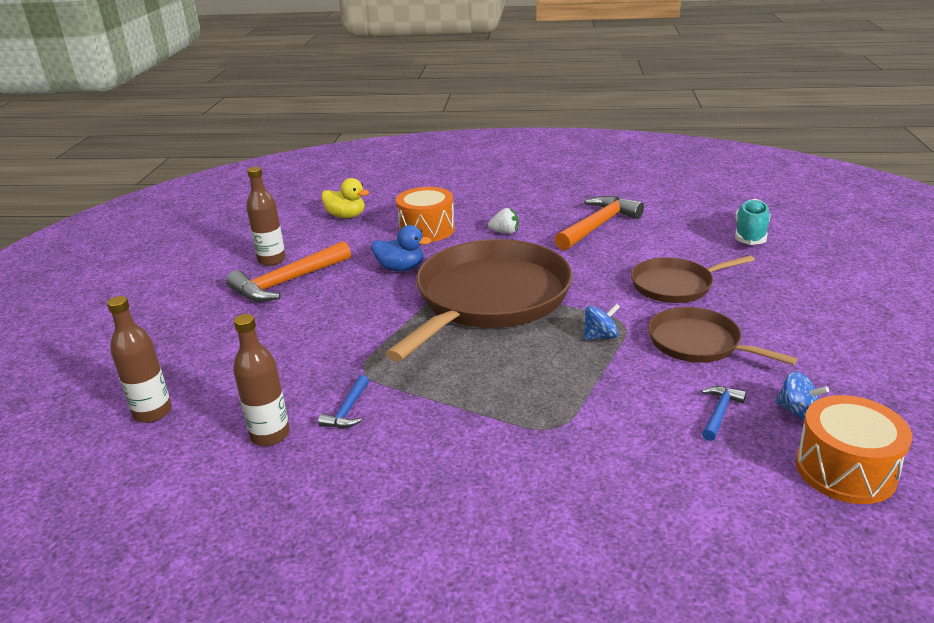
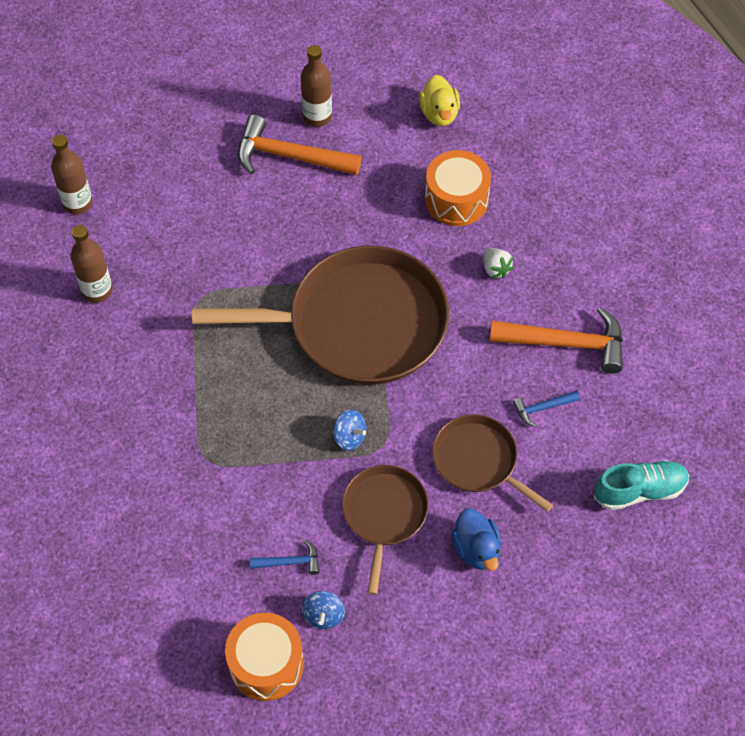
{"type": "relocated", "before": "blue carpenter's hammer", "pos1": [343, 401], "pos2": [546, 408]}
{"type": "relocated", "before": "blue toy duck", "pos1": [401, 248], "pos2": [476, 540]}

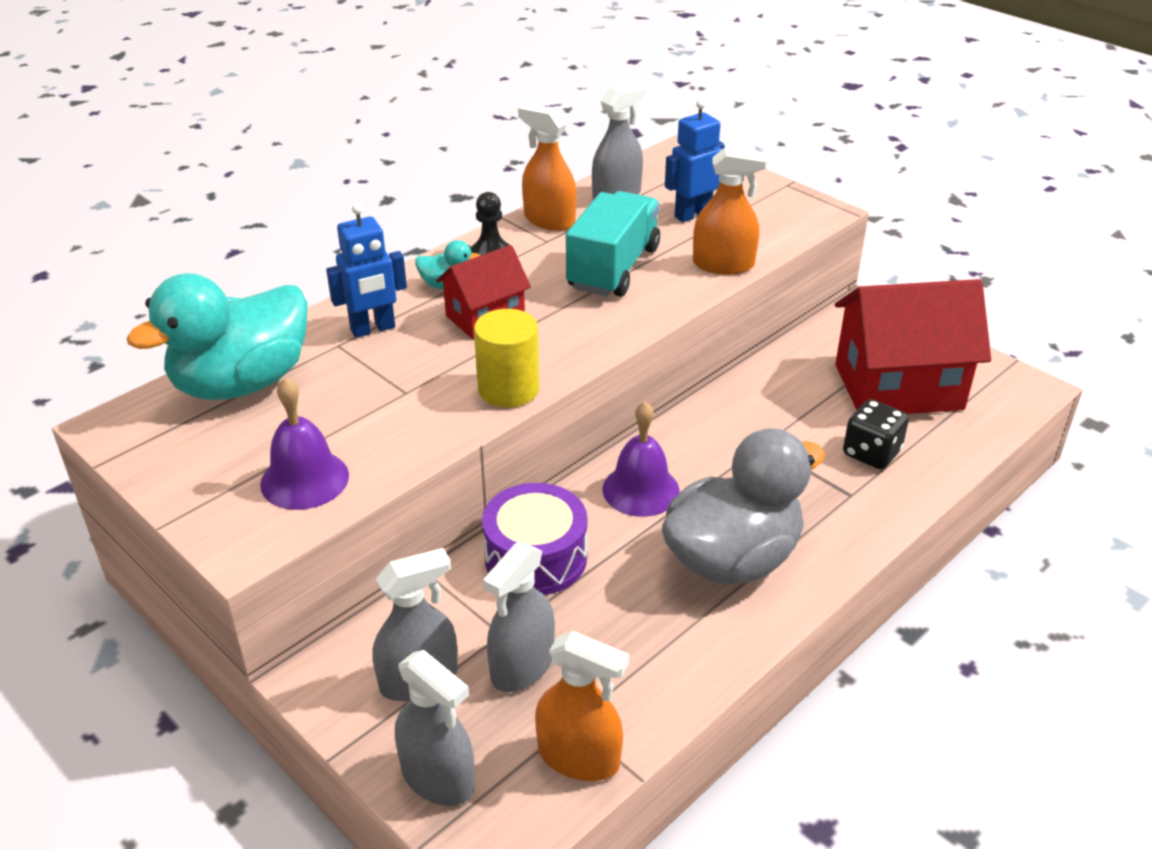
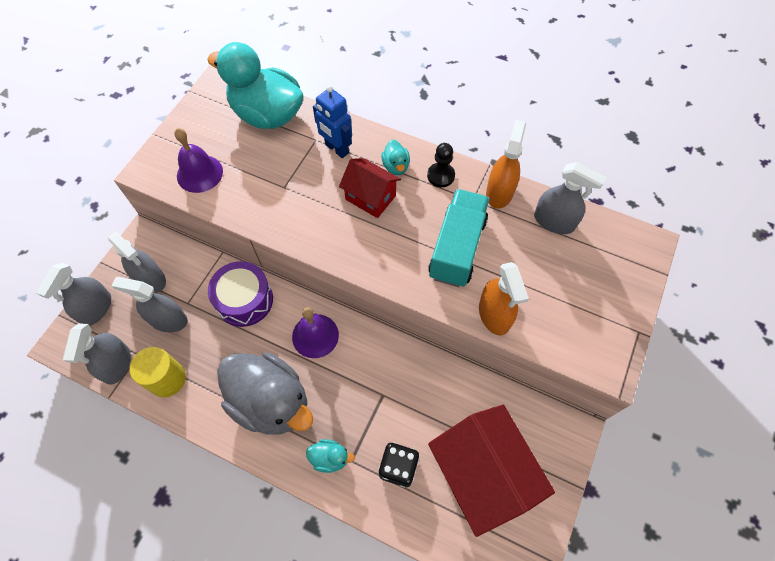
{"type": "relocated", "before": "golden cylinder", "pos1": [506, 358], "pos2": [158, 372]}
{"type": "colour", "before": "bright orange sprayer", "after": "grey sprayer", "pos1": [582, 706], "pos2": [97, 354]}
{"type": "spun", "before": "turquoise toy truck", "pos1": [613, 243], "pos2": [459, 238], "turn": -75}
{"type": "missing", "before": "blue toy robot", "pos1": [695, 160]}
{"type": "appeared", "after": "turquoise toy duck", "pos2": [330, 456]}

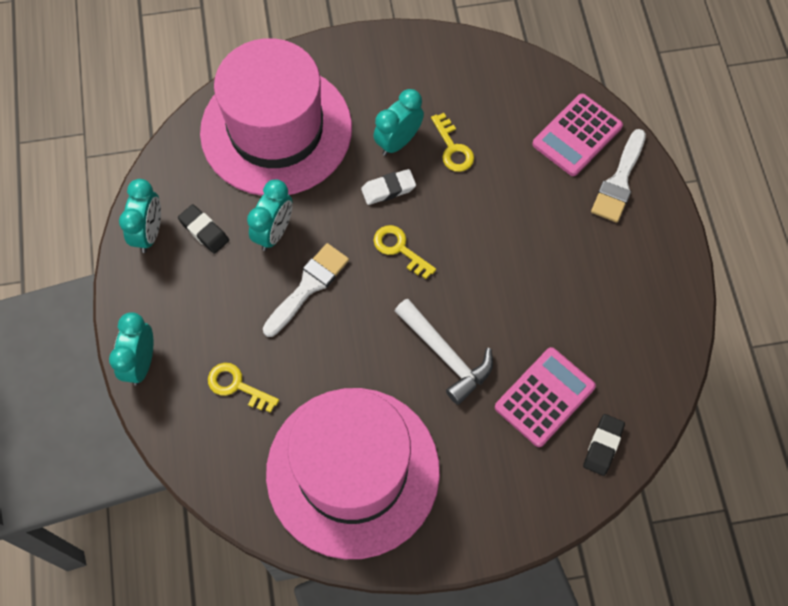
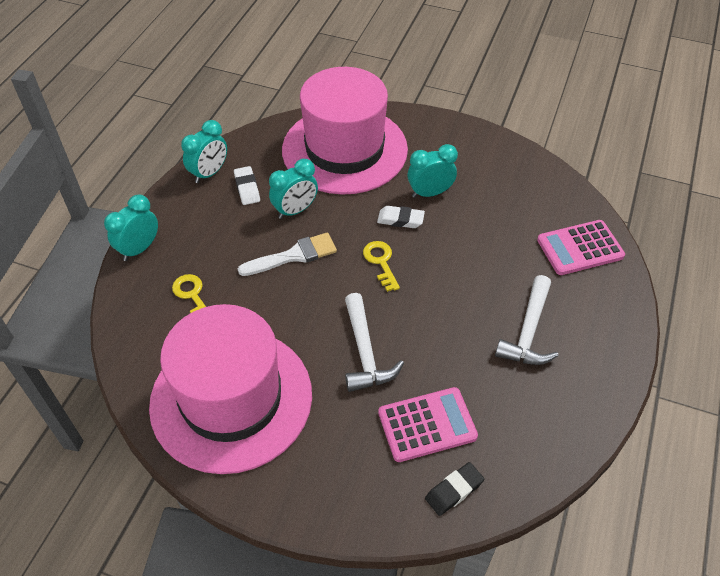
{"type": "colour", "before": "ebony pencil eraser", "after": "snow-white pencil eraser", "pos1": [203, 229], "pos2": [247, 185]}
{"type": "missing", "before": "golden key", "pos1": [452, 142]}
{"type": "missing", "before": "snow-white paint brush", "pos1": [618, 176]}
{"type": "appeared", "after": "snow-white carpenter's hammer", "pos2": [526, 320]}

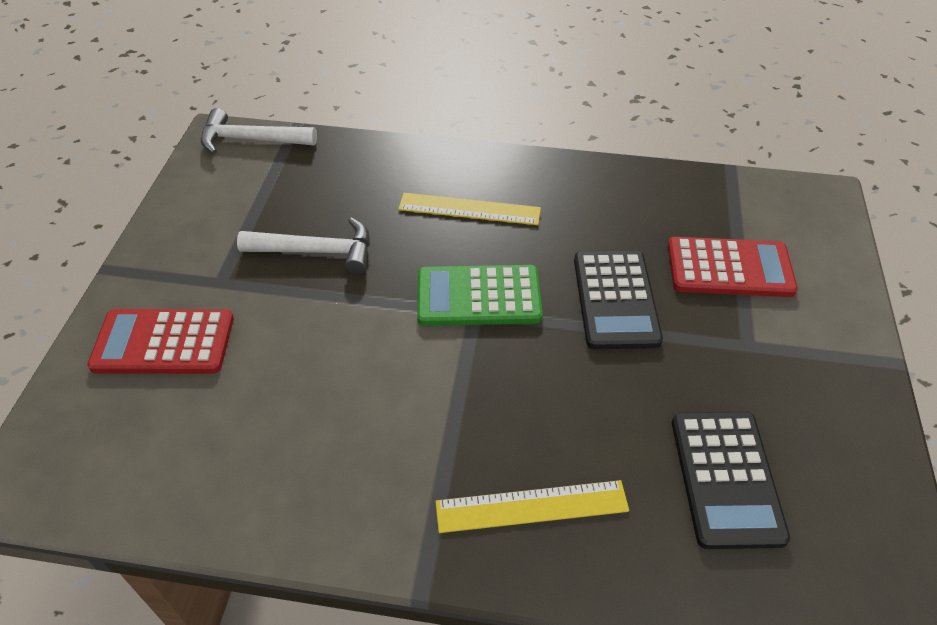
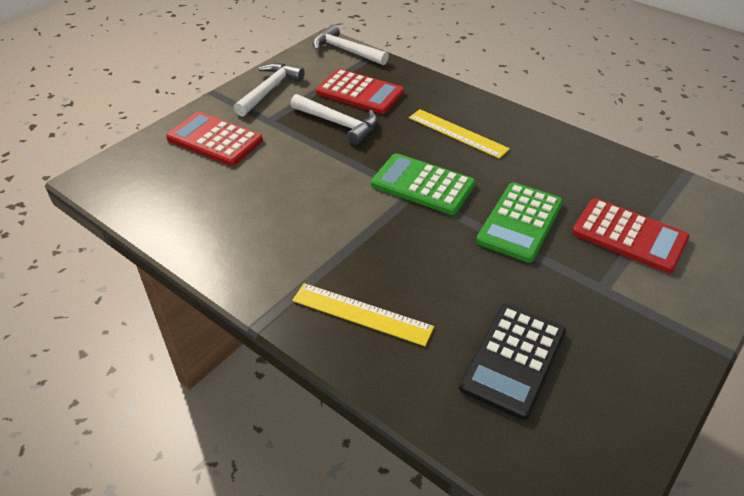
{"type": "colour", "before": "ebony adding machine", "after": "emerald adding machine", "pos1": [618, 300], "pos2": [519, 222]}
{"type": "appeared", "after": "snow-white carpenter's hammer", "pos2": [269, 90]}
{"type": "appeared", "after": "scarlet adding machine", "pos2": [360, 91]}

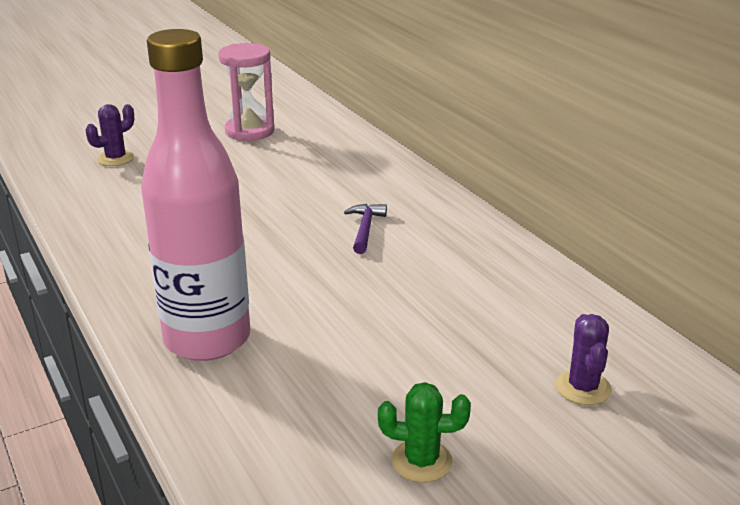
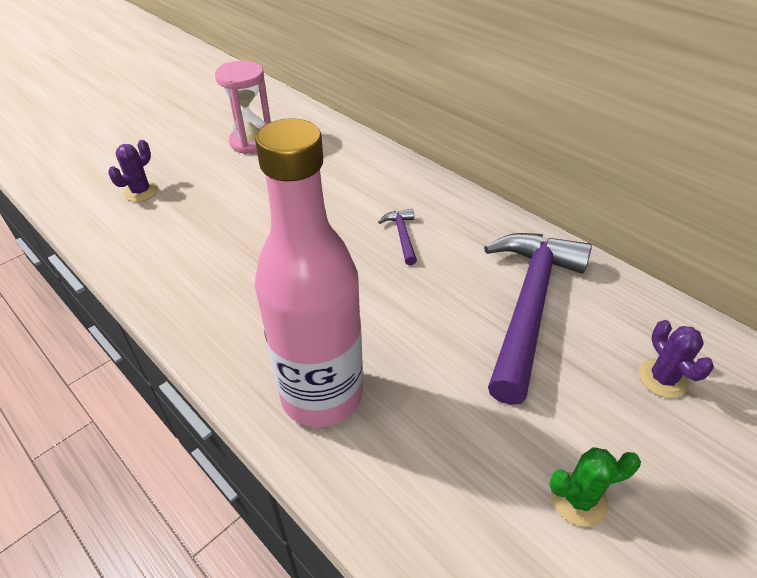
{"type": "appeared", "after": "purple carpenter's hammer", "pos2": [538, 319]}

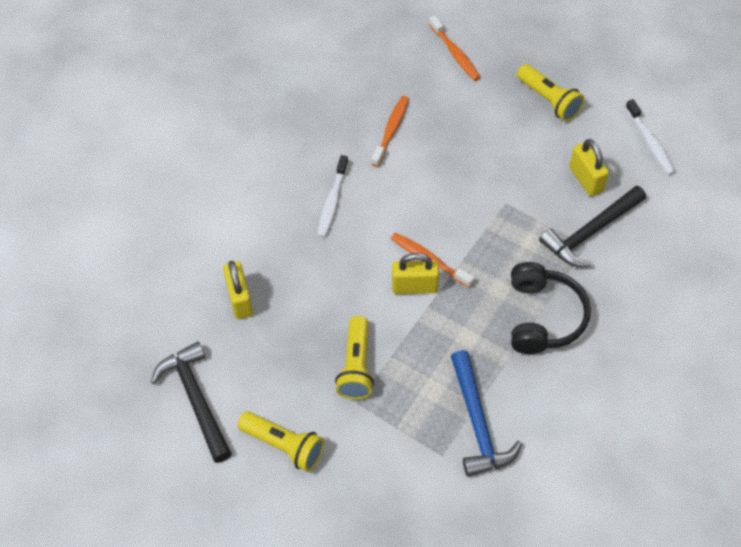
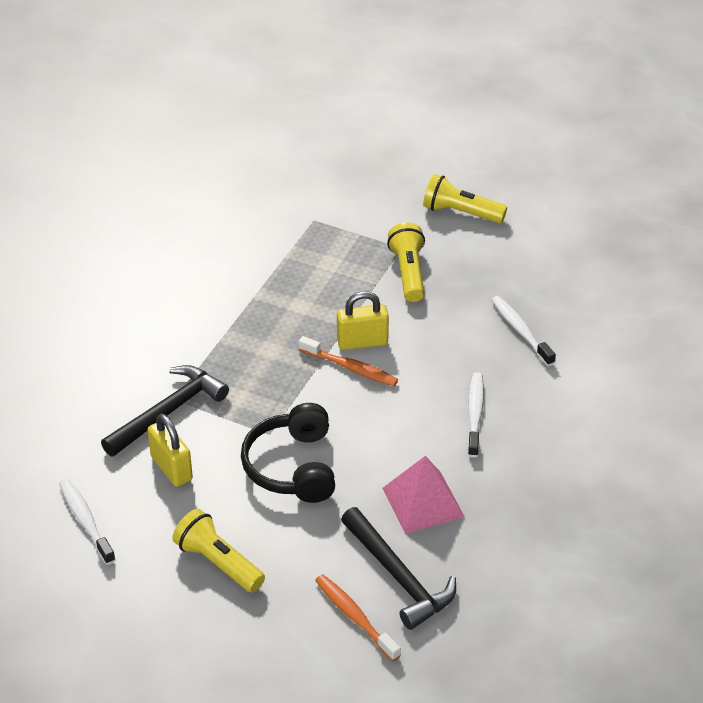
{"type": "relocated", "before": "ebony carpenter's hammer", "pos1": [191, 402], "pos2": [398, 568]}
{"type": "missing", "before": "golden small lock", "pos1": [238, 290]}
{"type": "exchanged", "before": "bright orange toothbrush", "after": "rose-pink pyramid", "pos1": [390, 131], "pos2": [423, 495]}
{"type": "missing", "before": "blue carpenter's hammer", "pos1": [486, 413]}
{"type": "relocated", "before": "ebony headphones", "pos1": [551, 308], "pos2": [288, 453]}
{"type": "appeared", "after": "snow-white toothbrush", "pos2": [524, 331]}

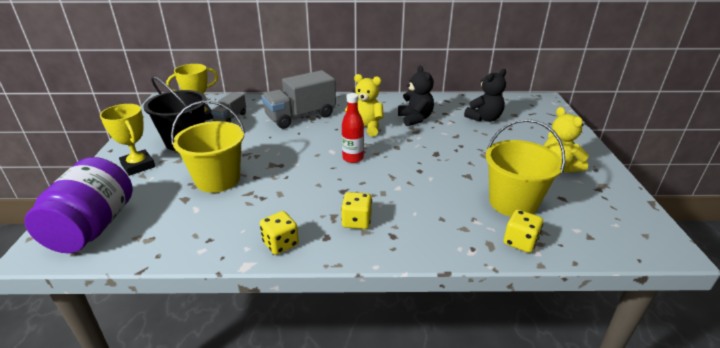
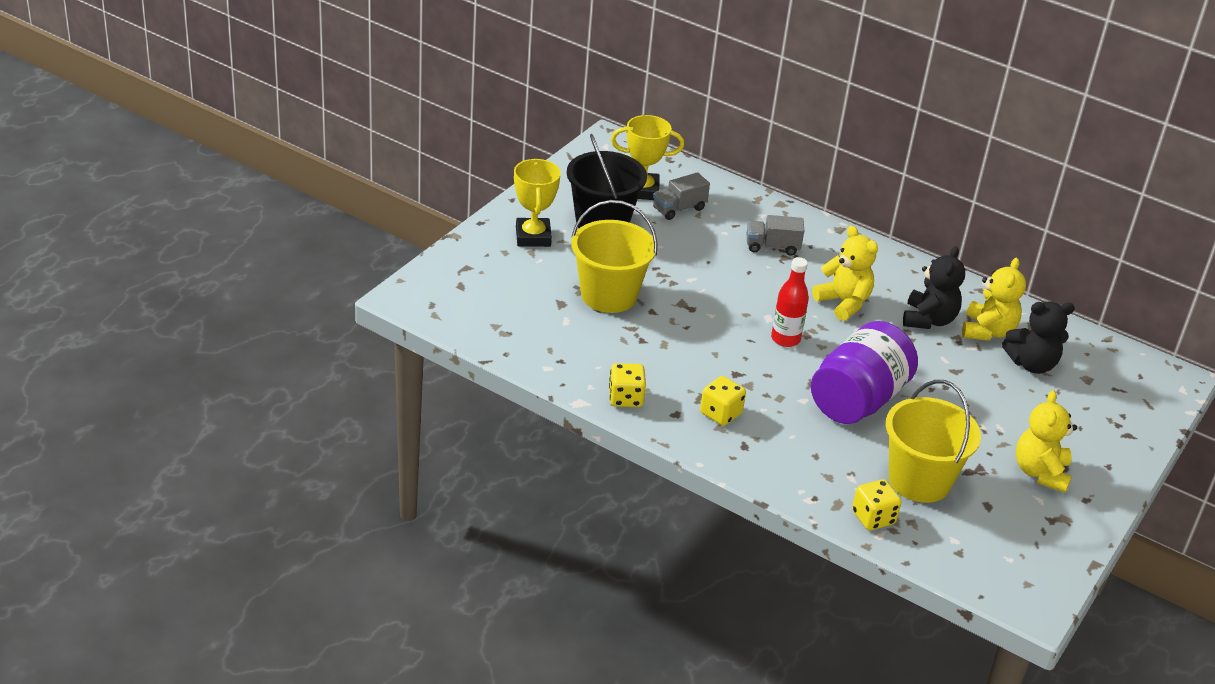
{"type": "relocated", "before": "purple preserve jar", "pos1": [78, 205], "pos2": [864, 372]}
{"type": "size", "before": "grey toy truck", "pos1": [298, 99], "pos2": [775, 235], "scale": 0.53}
{"type": "appeared", "after": "golden teddy bear", "pos2": [994, 299]}

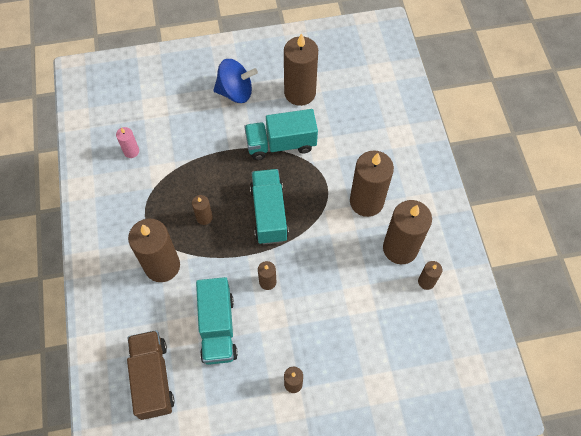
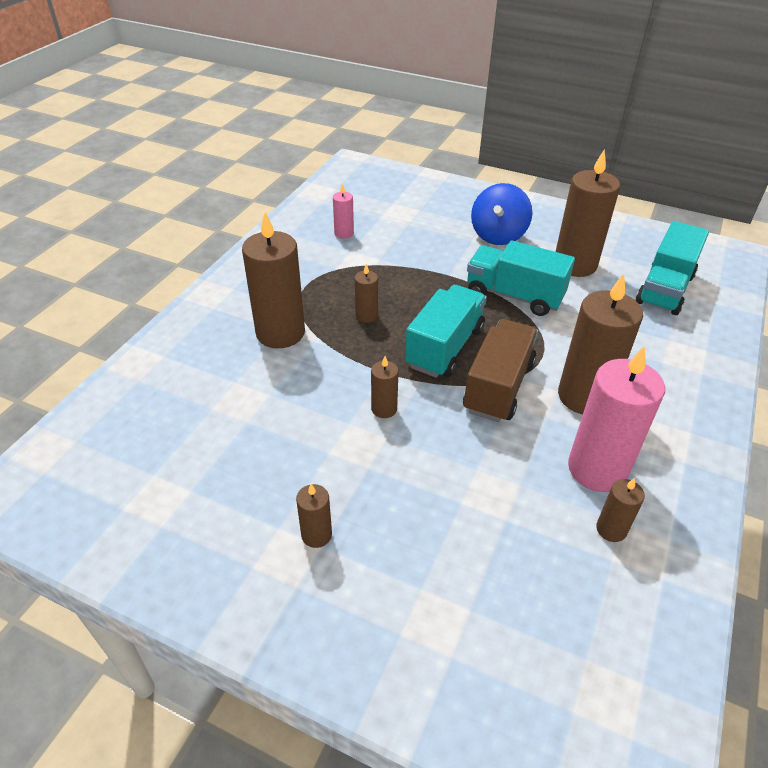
{"type": "relocated", "before": "russet toy truck", "pos1": [151, 375], "pos2": [500, 370]}
{"type": "relocated", "before": "turquoise toy truck", "pos1": [217, 321], "pos2": [672, 268]}
{"type": "spun", "before": "blue whirligig", "pos1": [235, 81], "pos2": [501, 214], "turn": 75}
{"type": "colour", "before": "russet candle", "after": "rose-pink candle", "pos1": [407, 232], "pos2": [616, 418]}

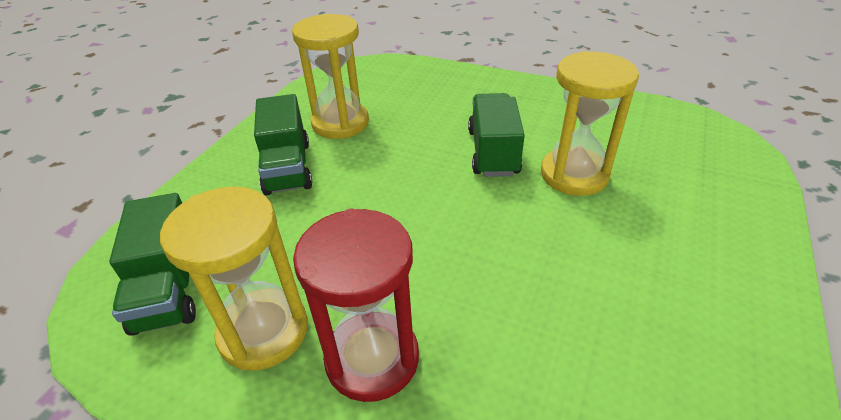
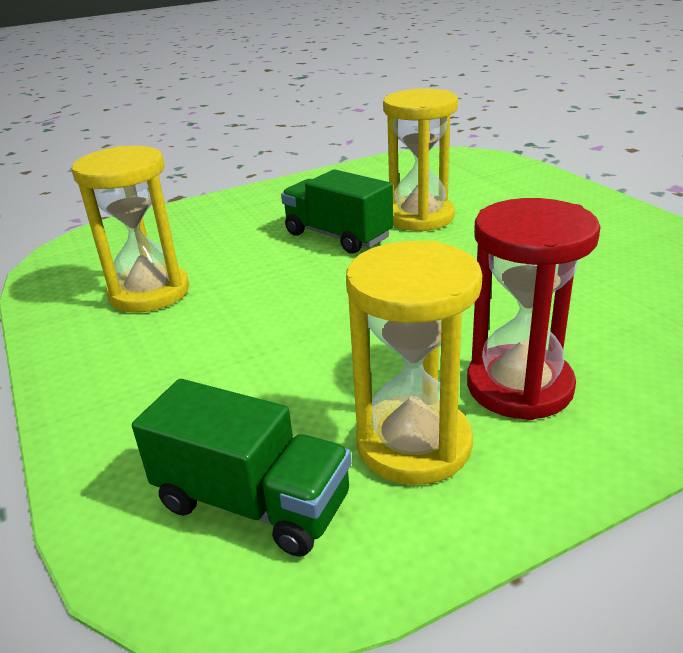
{"type": "missing", "before": "emerald toy truck", "pos1": [283, 145]}

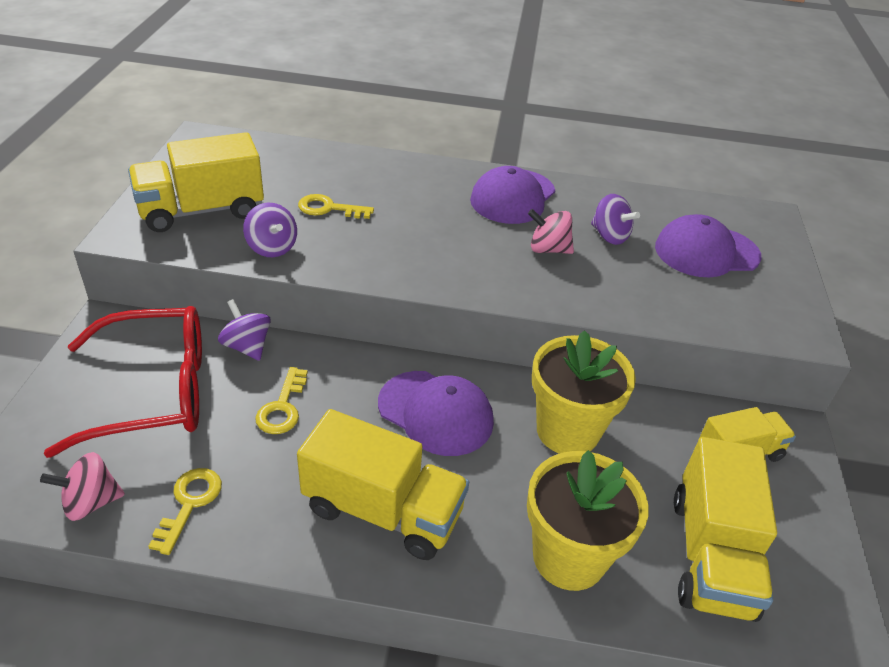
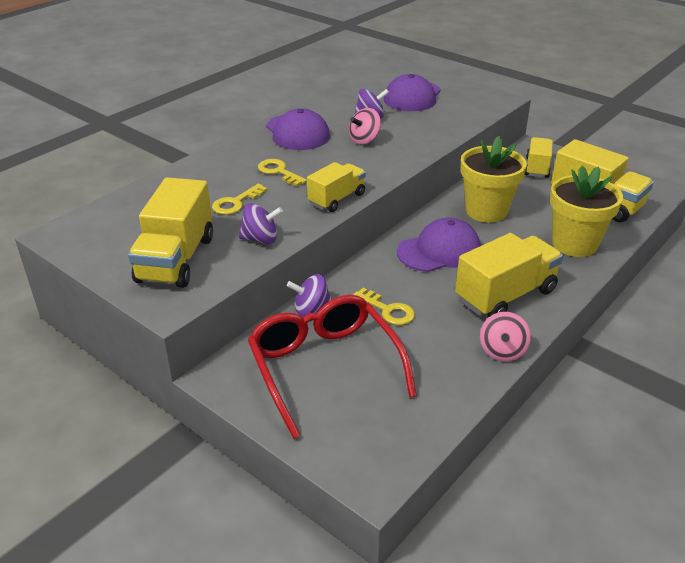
{"type": "relocated", "before": "rose-pink whirligig", "pos1": [82, 486], "pos2": [505, 337]}
{"type": "spun", "before": "scarlet spectacles", "pos1": [123, 382], "pos2": [332, 367], "turn": -45}
{"type": "relocated", "before": "golden key", "pos1": [185, 511], "pos2": [282, 172]}
{"type": "appeared", "after": "golden toy truck", "pos2": [336, 187]}

